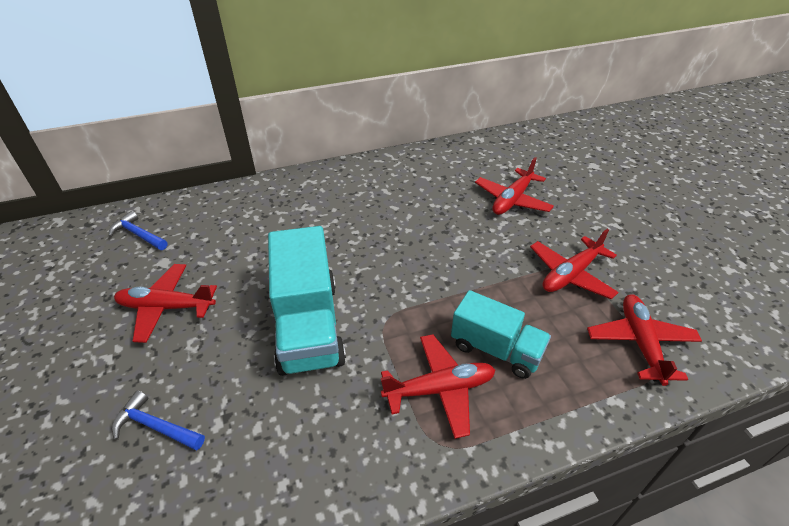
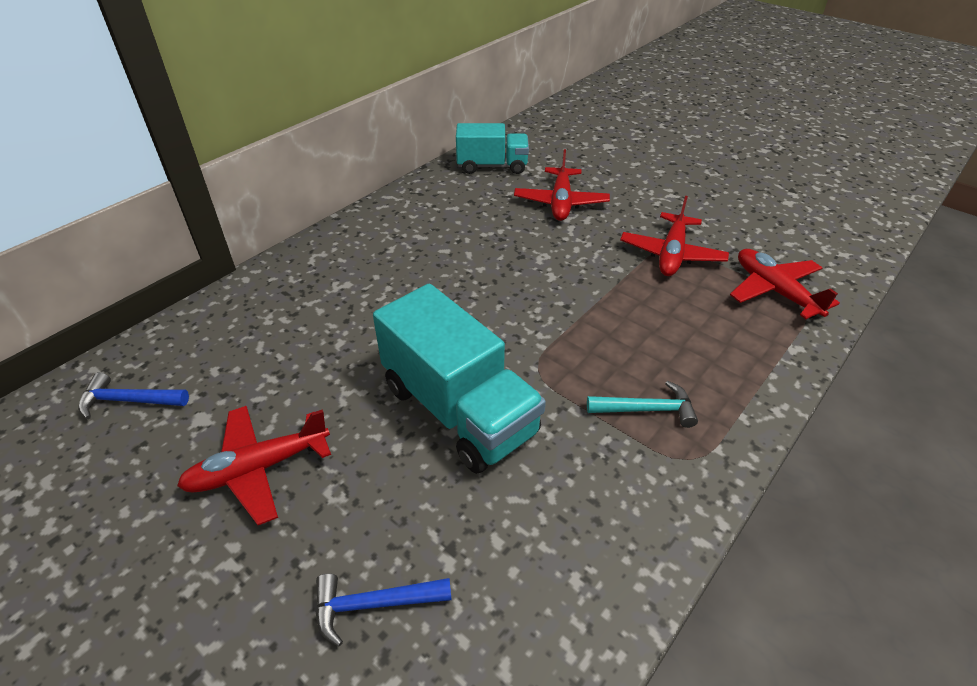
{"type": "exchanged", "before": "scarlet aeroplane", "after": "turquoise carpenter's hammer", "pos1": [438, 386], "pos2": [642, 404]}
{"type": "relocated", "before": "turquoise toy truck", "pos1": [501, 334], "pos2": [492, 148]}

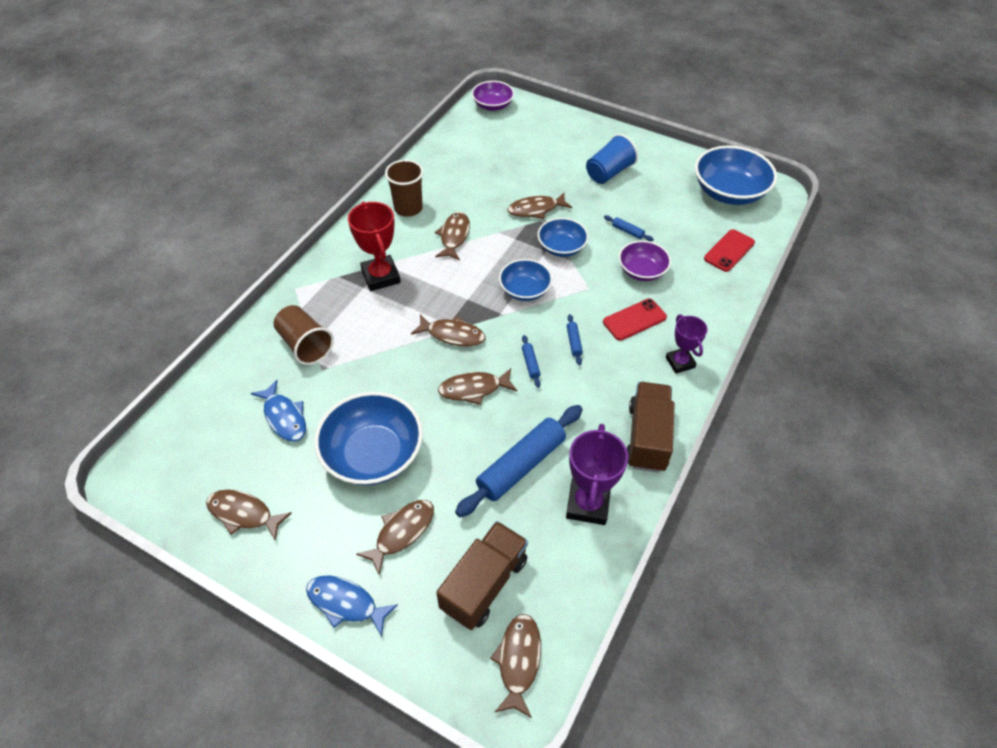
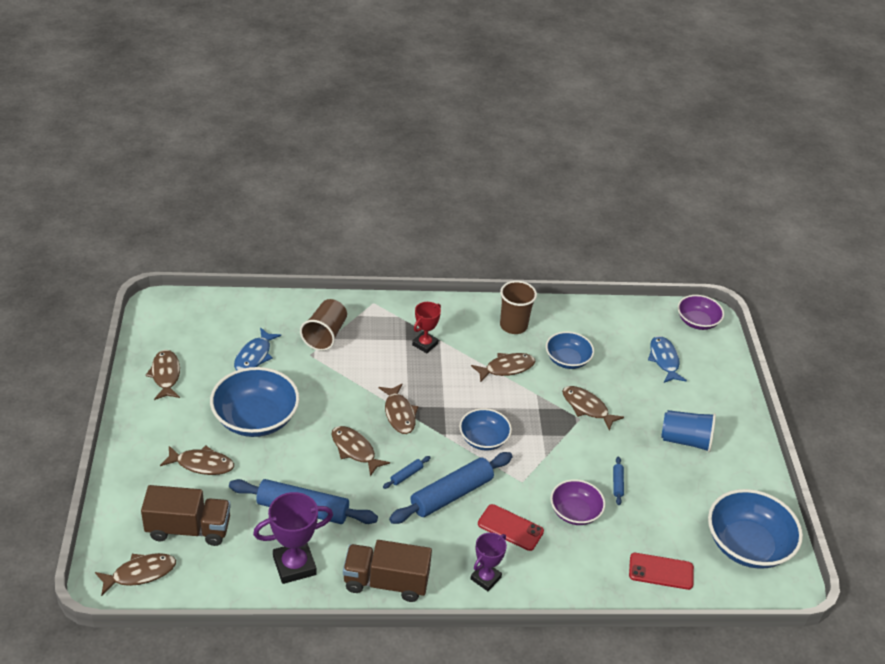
{"type": "relocated", "before": "blue toy fish", "pos1": [352, 606], "pos2": [667, 359]}
{"type": "size", "before": "scarlet award cup", "pos1": [374, 246], "pos2": [426, 327], "scale": 0.64}
{"type": "relocated", "before": "blue deep dish", "pos1": [563, 237], "pos2": [570, 350]}
{"type": "size", "before": "blue dough roller", "pos1": [575, 339], "pos2": [451, 488], "scale": 2.4}
{"type": "spun", "before": "russet toy truck", "pos1": [651, 427], "pos2": [387, 571], "turn": -150}

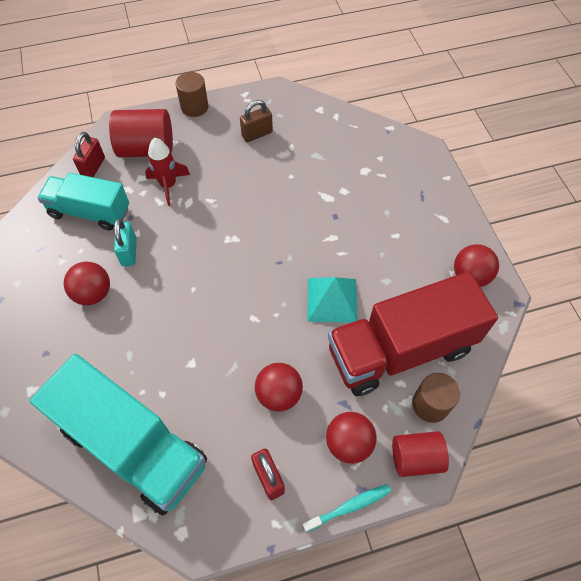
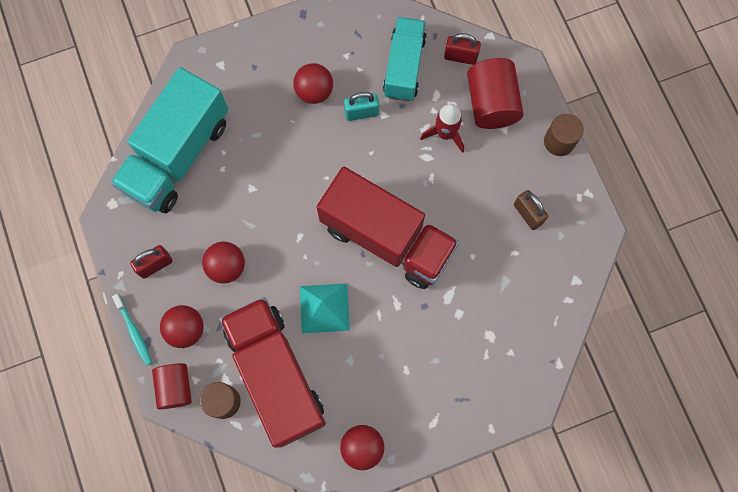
{"type": "appeared", "after": "scarlet toy truck", "pos2": [388, 228]}

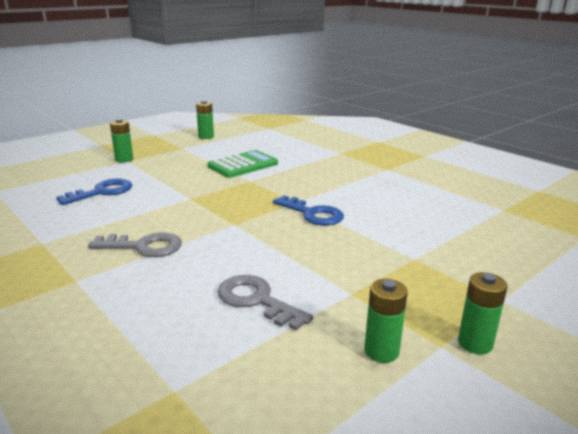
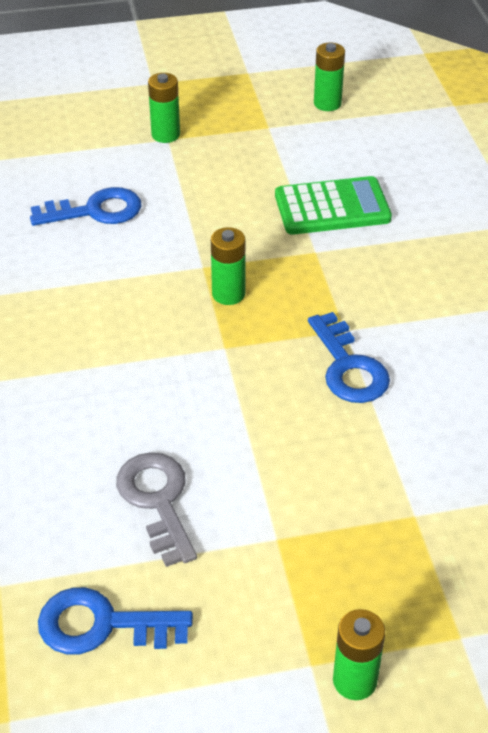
{"type": "missing", "before": "grey key", "pos1": [135, 245]}
{"type": "relocated", "before": "emerald power cell", "pos1": [386, 321], "pos2": [228, 266]}
{"type": "appeared", "after": "blue key", "pos2": [115, 621]}

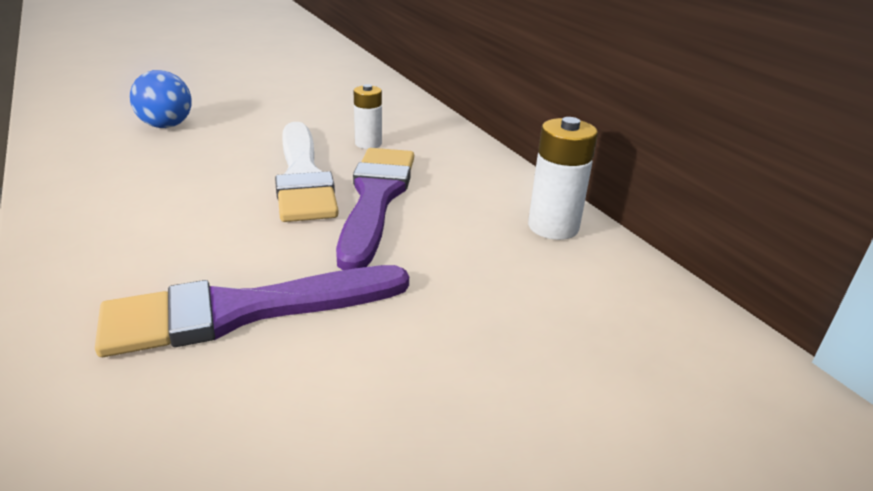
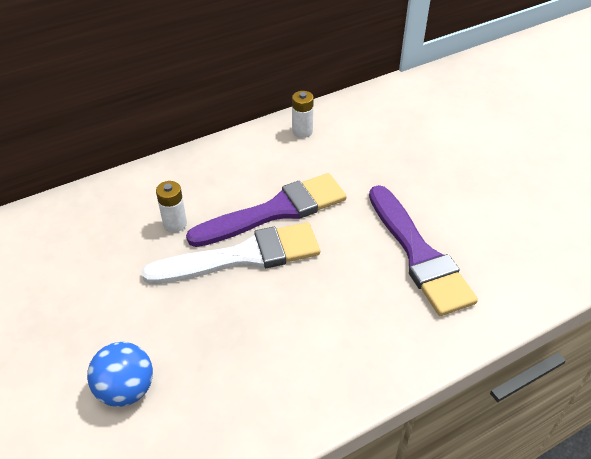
{"type": "spun", "before": "purple paint brush", "pos1": [375, 209], "pos2": [266, 210], "turn": 150}
{"type": "size", "before": "snow-white power cell", "pos1": [563, 178], "pos2": [303, 114], "scale": 0.66}

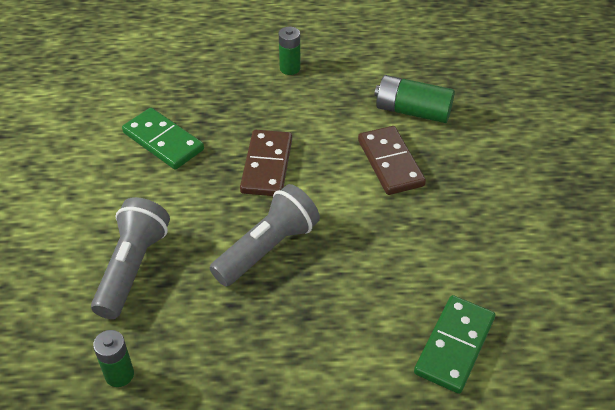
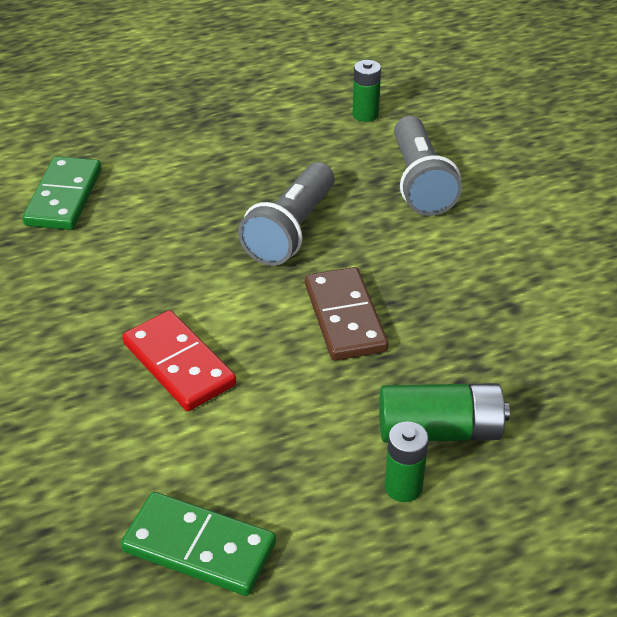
{"type": "relocated", "before": "emerald domino", "pos1": [163, 139], "pos2": [198, 544]}
{"type": "colour", "before": "russet domino", "after": "scarlet domino", "pos1": [392, 160], "pos2": [179, 360]}
{"type": "relocated", "before": "emerald power cell", "pos1": [414, 99], "pos2": [444, 412]}

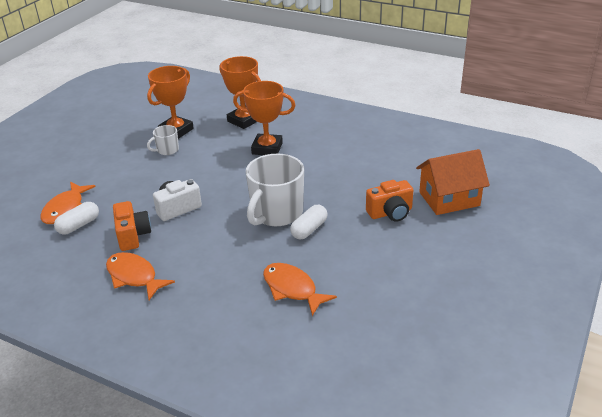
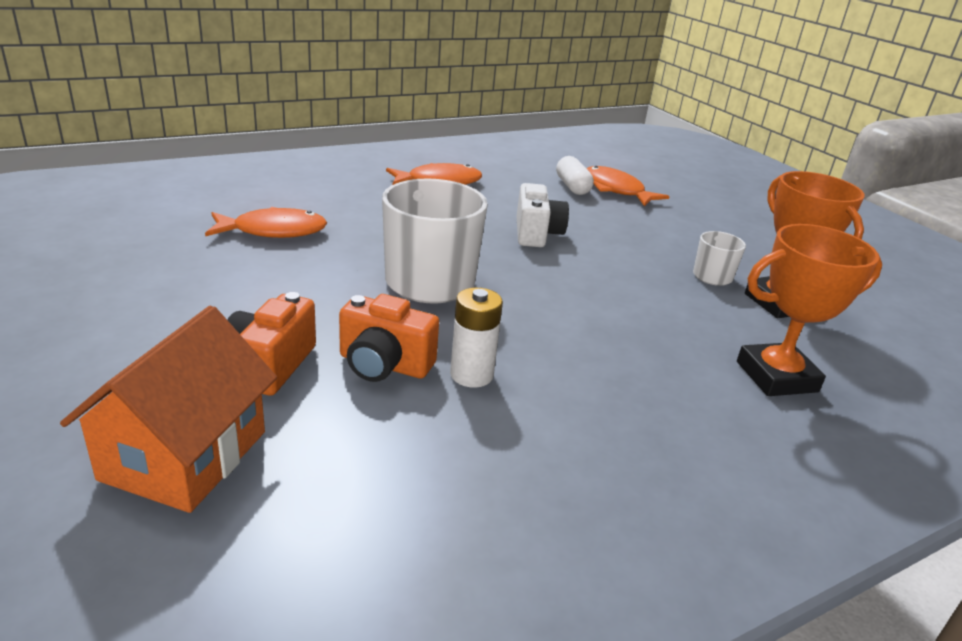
{"type": "relocated", "before": "bright orange compact camera", "pos1": [132, 226], "pos2": [389, 338]}
{"type": "missing", "before": "bright orange award cup", "pos1": [264, 118]}
{"type": "missing", "before": "snow-white pill", "pos1": [309, 222]}
{"type": "appeared", "after": "snow-white power cell", "pos2": [476, 338]}

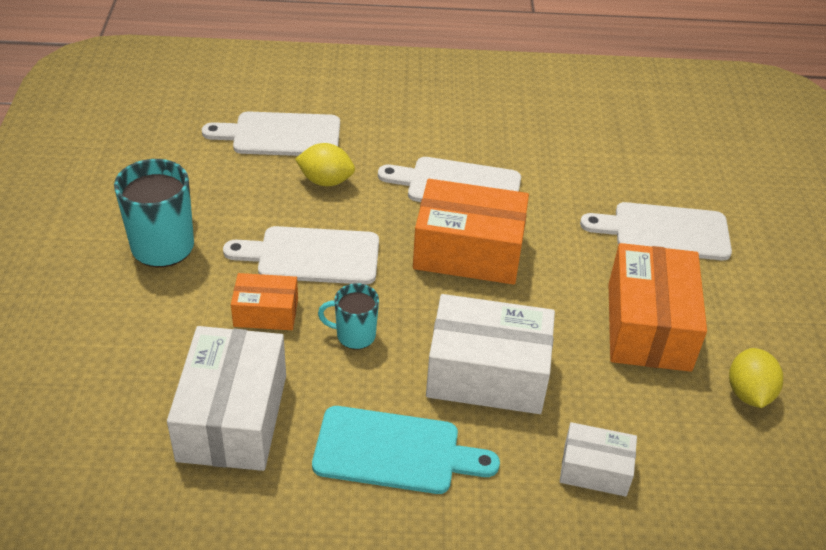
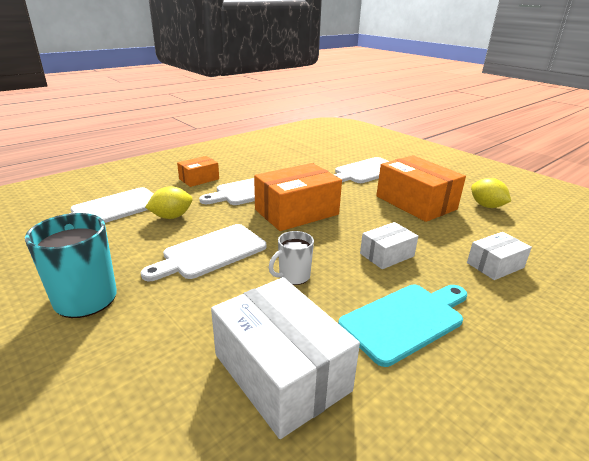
{"type": "relocated", "before": "bright orange package", "pos1": [264, 301], "pos2": [198, 171]}
{"type": "colour", "before": "turquoise tea mug", "after": "snow-white tea mug", "pos1": [348, 316], "pos2": [291, 258]}
{"type": "size", "before": "snow-white package", "pos1": [490, 354], "pos2": [389, 245], "scale": 0.54}

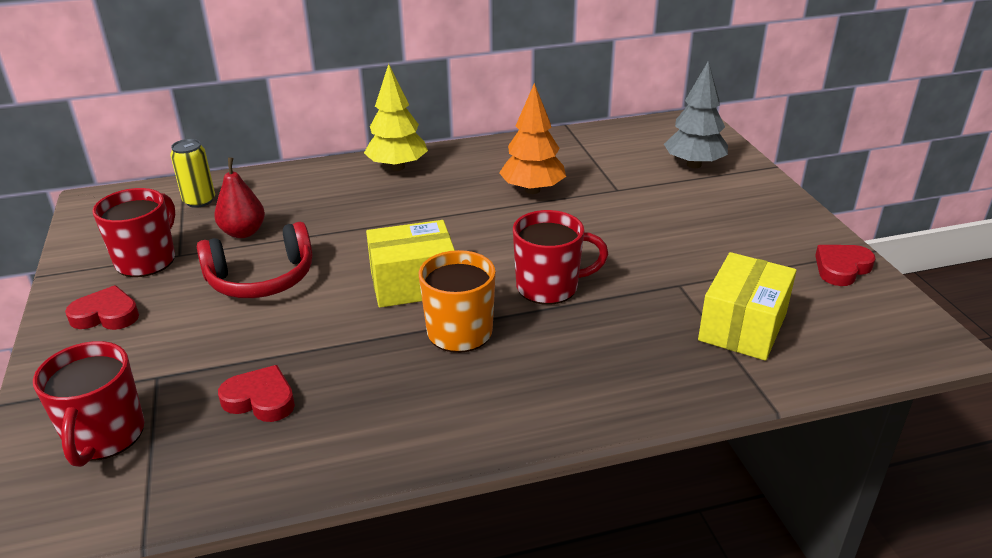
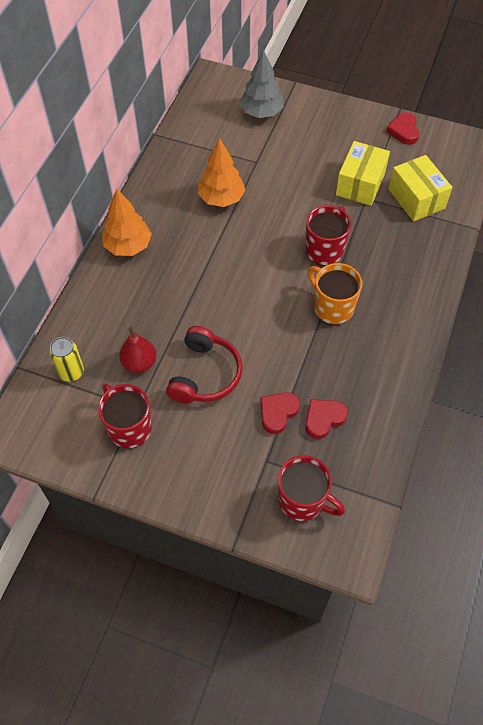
{"type": "relocated", "before": "scarlet heart", "pos1": [102, 307], "pos2": [280, 413]}
{"type": "colour", "before": "golden tree", "after": "bright orange tree", "pos1": [396, 117], "pos2": [127, 222]}
{"type": "relocated", "before": "golden package", "pos1": [410, 264], "pos2": [363, 173]}

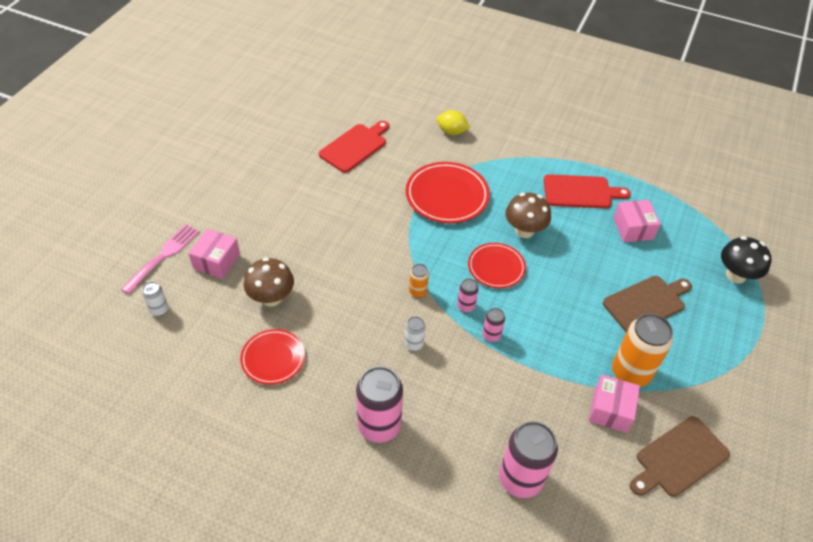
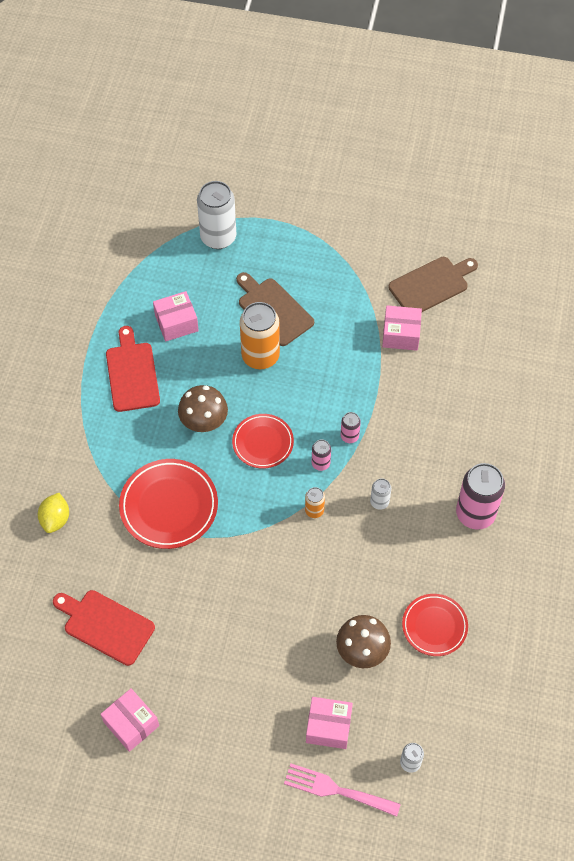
{"type": "missing", "before": "rose-pink tin", "pos1": [528, 459]}
{"type": "relocated", "before": "bright orange tin", "pos1": [642, 350], "pos2": [260, 335]}
{"type": "spun", "before": "russet chopping board", "pos1": [680, 456], "pos2": [433, 284], "turn": -75}
{"type": "exchanged", "before": "ebony fungus", "after": "snow-white tin", "pos1": [746, 259], "pos2": [216, 215]}
{"type": "appeared", "after": "rose-pink package", "pos2": [130, 720]}

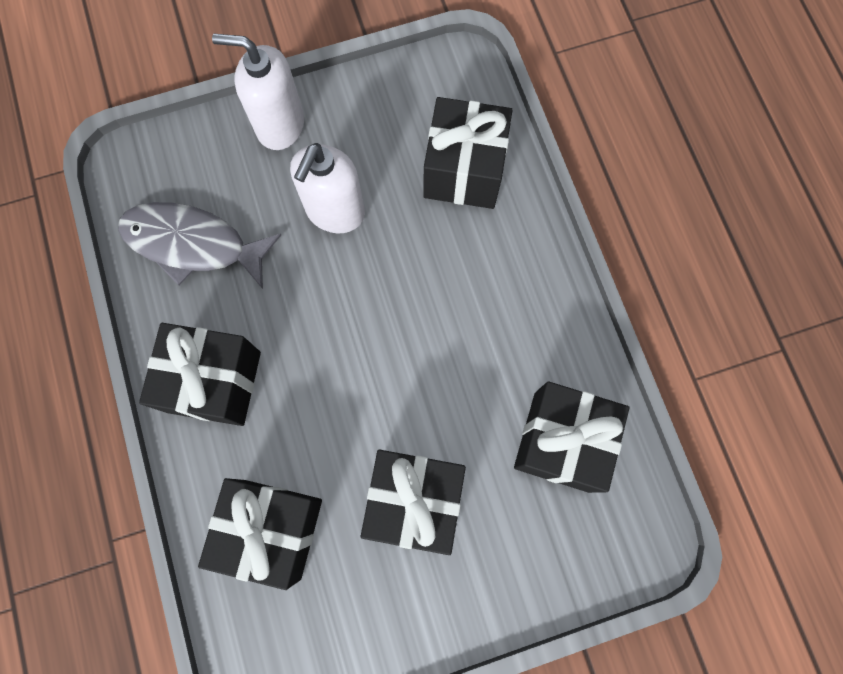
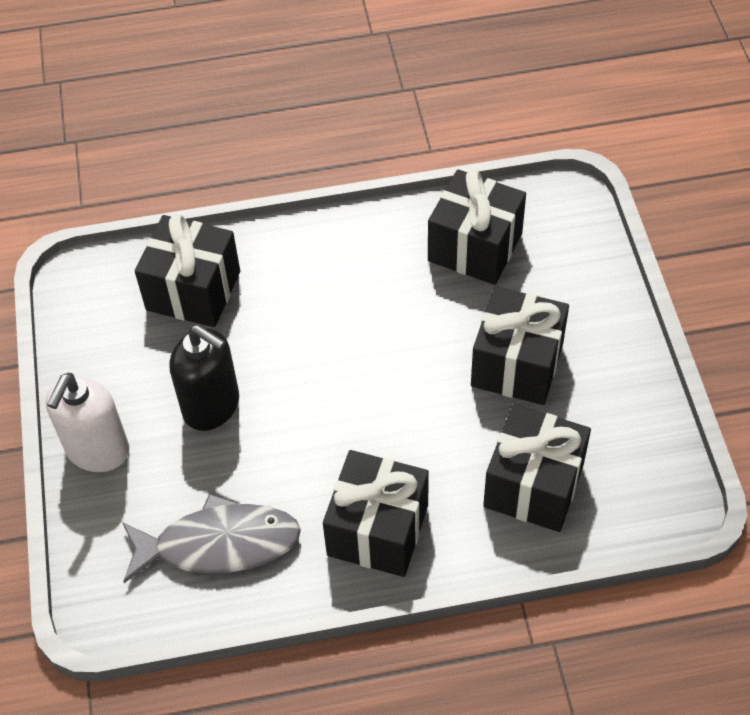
{"type": "spun", "before": "grey toy fish", "pos1": [199, 245], "pos2": [211, 538], "turn": -120}
{"type": "colour", "before": "snow-white soap dispenser", "after": "ebony soap dispenser", "pos1": [327, 188], "pos2": [204, 378]}

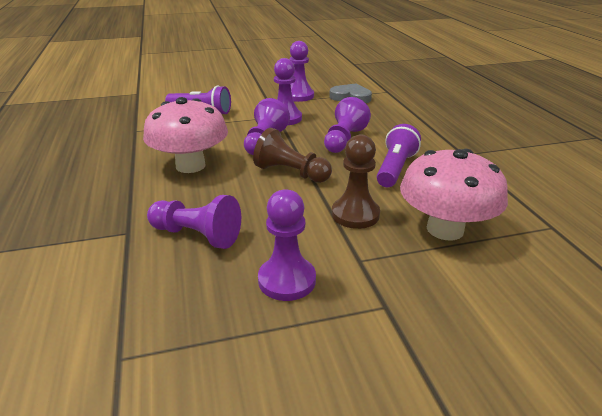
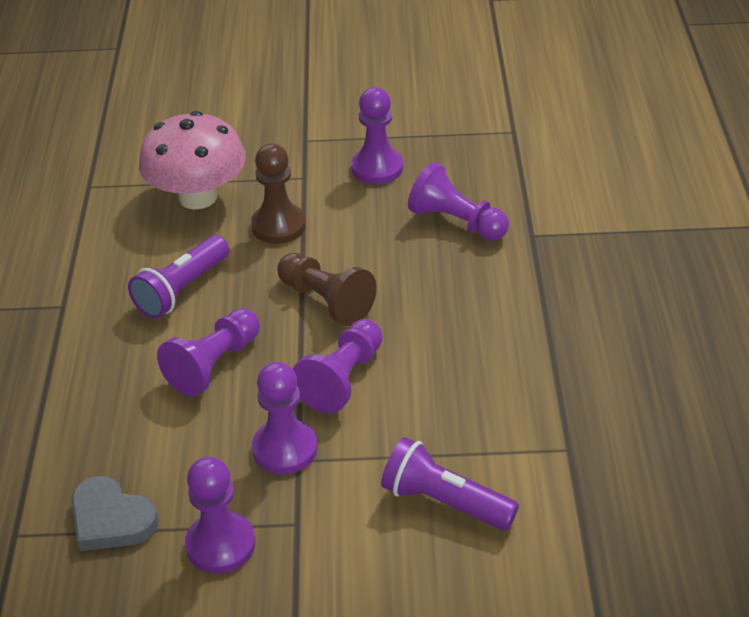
{"type": "missing", "before": "rose-pink fungus", "pos1": [185, 135]}

